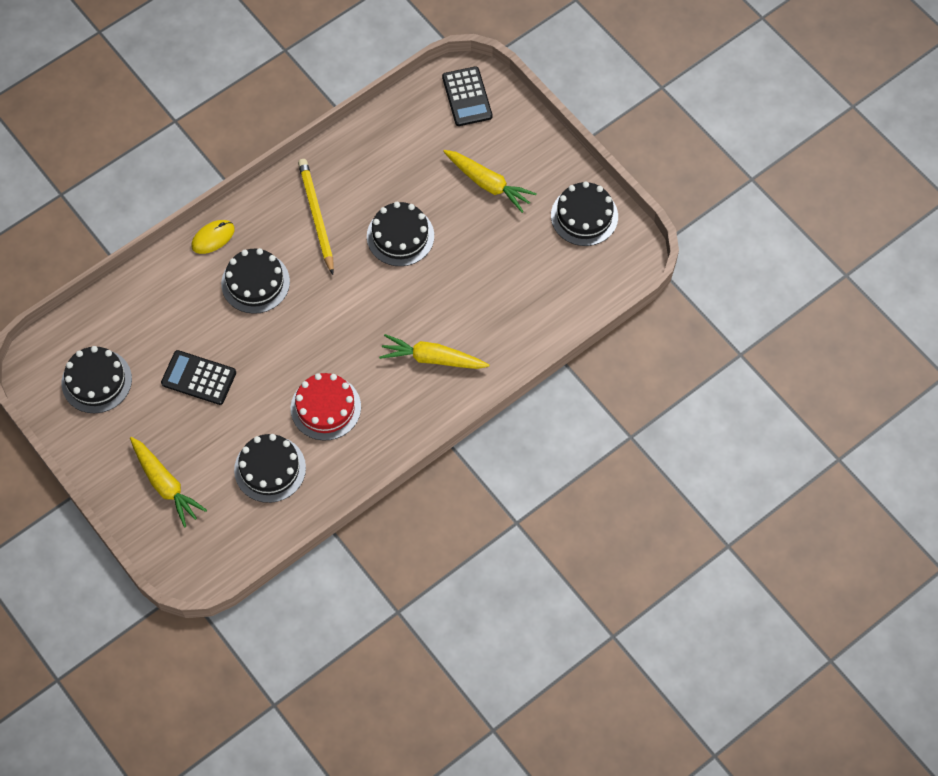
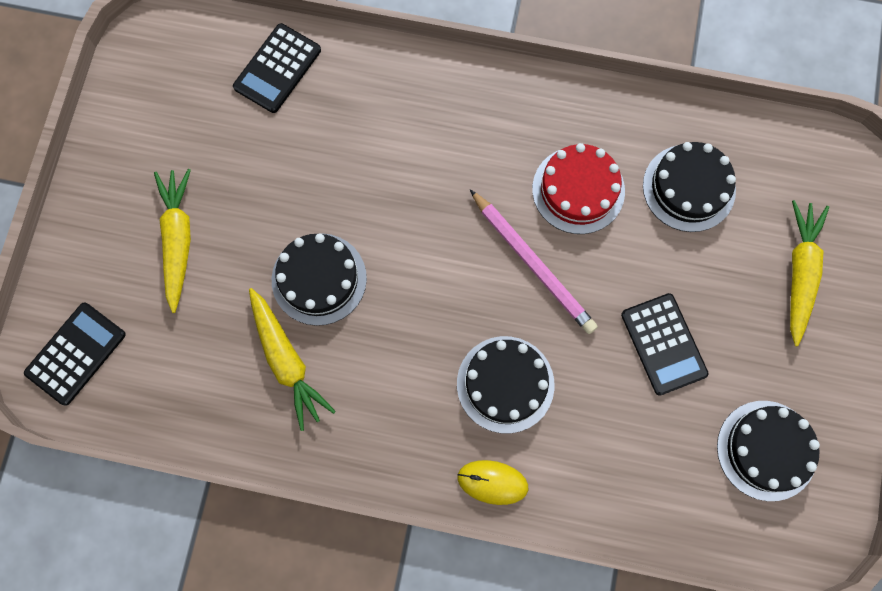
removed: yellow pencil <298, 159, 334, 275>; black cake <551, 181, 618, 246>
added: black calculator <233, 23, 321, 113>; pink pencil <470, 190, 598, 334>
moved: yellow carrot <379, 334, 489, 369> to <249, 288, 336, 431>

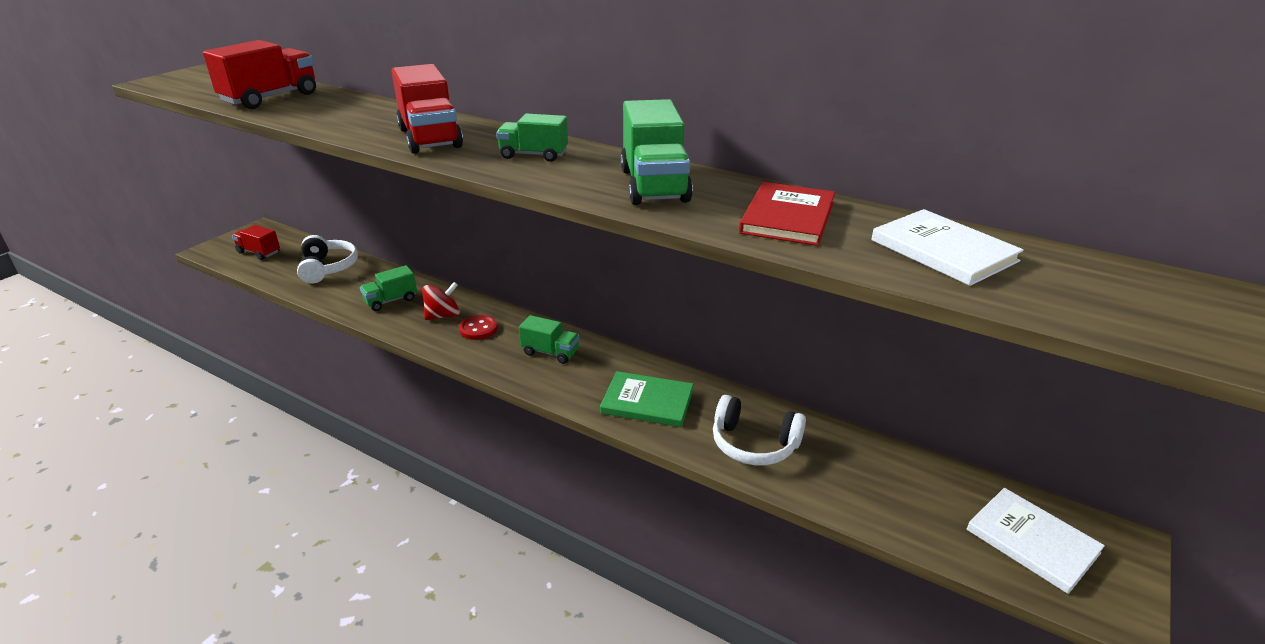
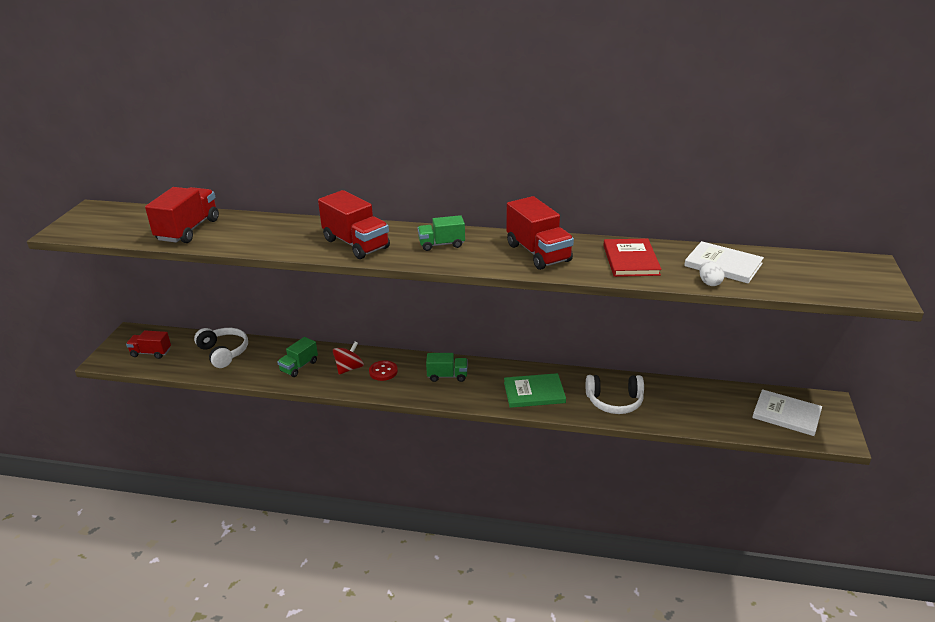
added: white egg <699, 261, 724, 286>
recoloured: green truck <620, 99, 693, 205> to red truck <506, 196, 574, 270>

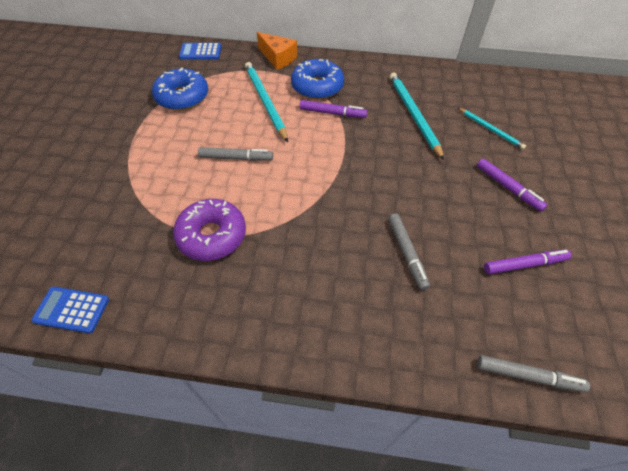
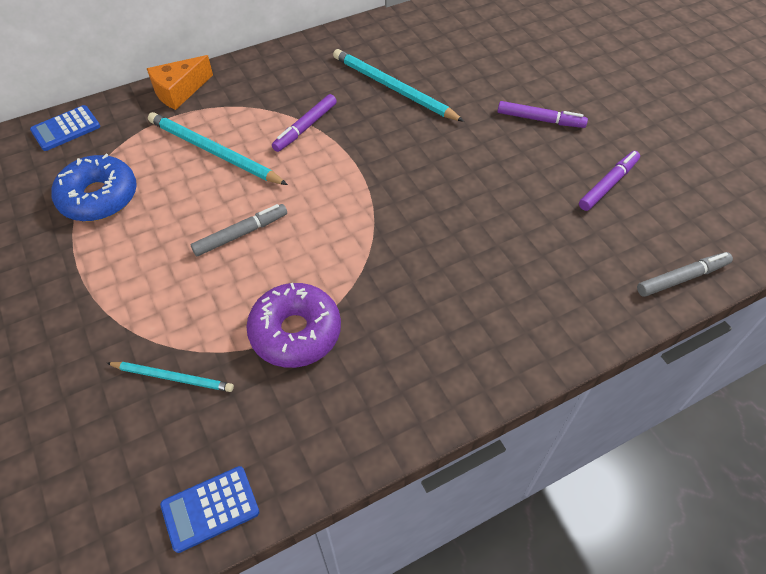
removed: blue donut <291, 59, 344, 100>; grey marker <388, 213, 430, 290>
moved: turquoise pencil <458, 108, 526, 150> to <107, 362, 234, 392>
turned: orange cheese <257, 32, 297, 70> = <147, 55, 213, 110> 135 degrees clockwise; purple marker <300, 100, 367, 118> = <272, 94, 337, 152> 150 degrees clockwise

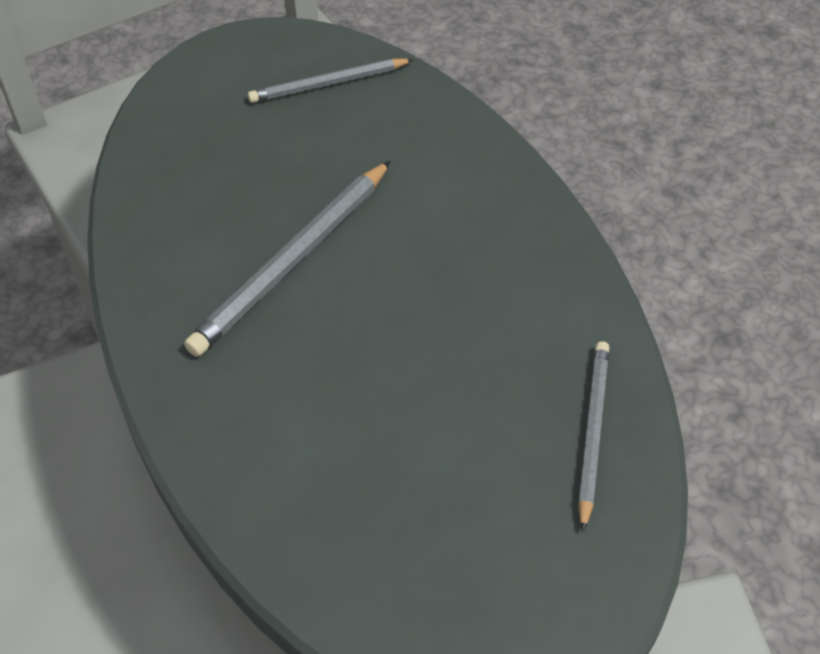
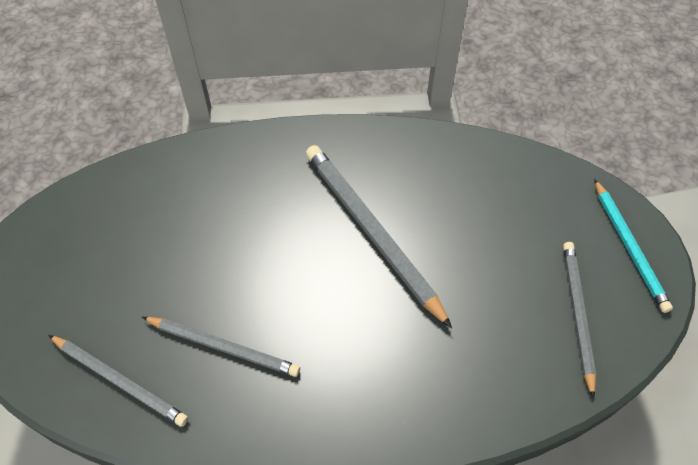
added: grey pencil <142, 317, 300, 377>; turquoise pencil <594, 179, 673, 313>

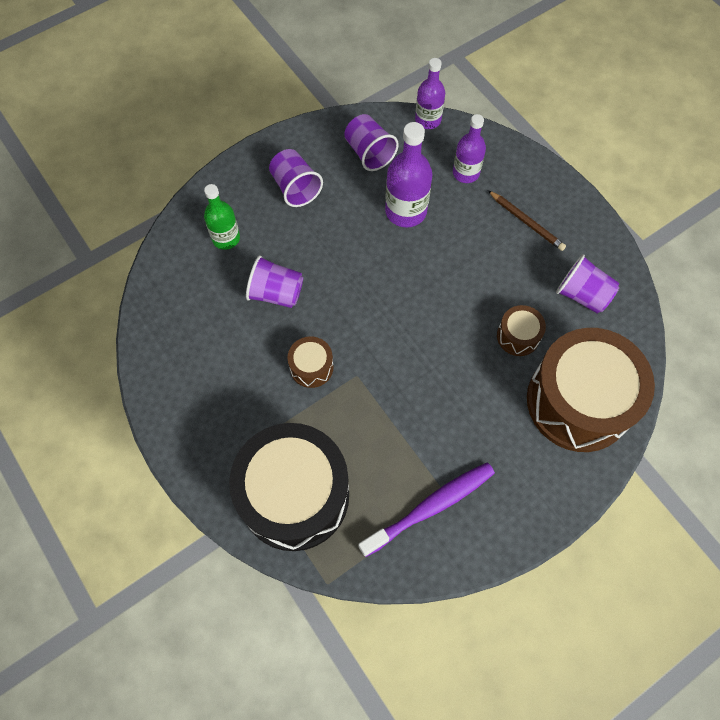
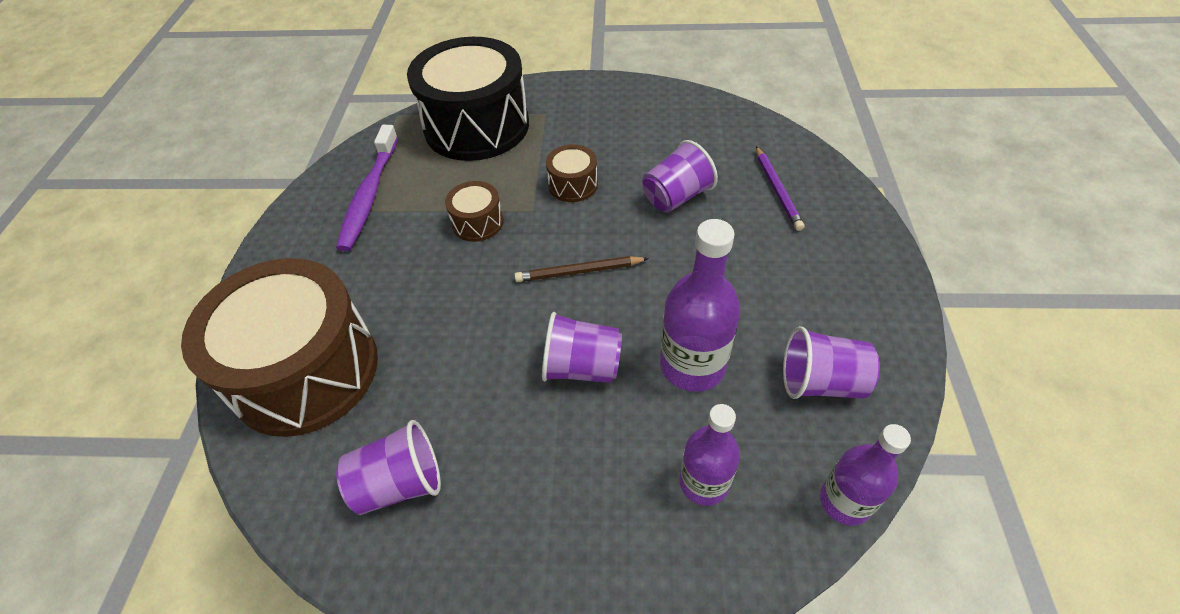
moved: purple cup <269, 149, 323, 207> to <542, 312, 622, 383>; brown pencil <488, 190, 566, 251> to <514, 256, 649, 282>; brown drum <497, 305, 546, 356> to <445, 181, 504, 242>
replaced: green bottle <204, 184, 240, 250> to purple pencil <756, 146, 804, 231>

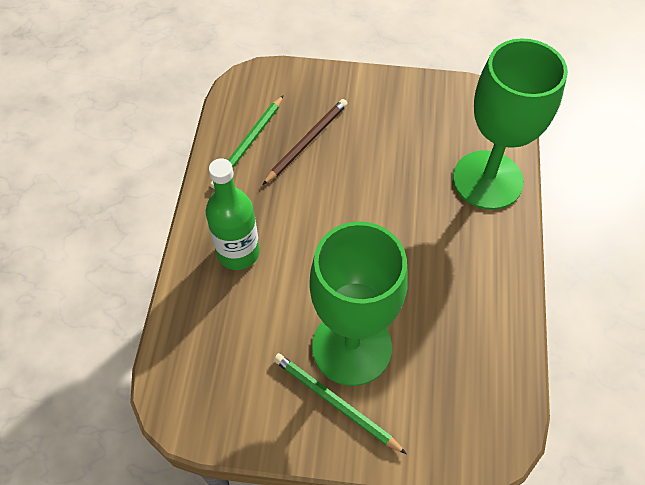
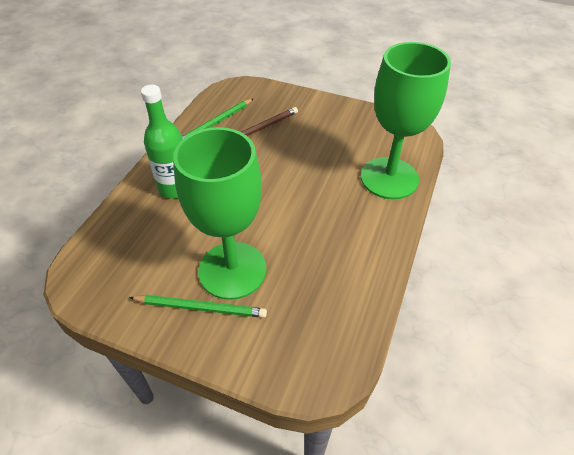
turned: green pencil <274, 353, 407, 454> = <129, 295, 267, 318> 135 degrees clockwise

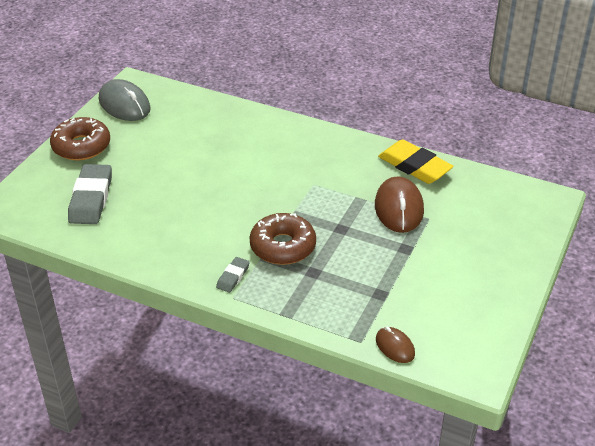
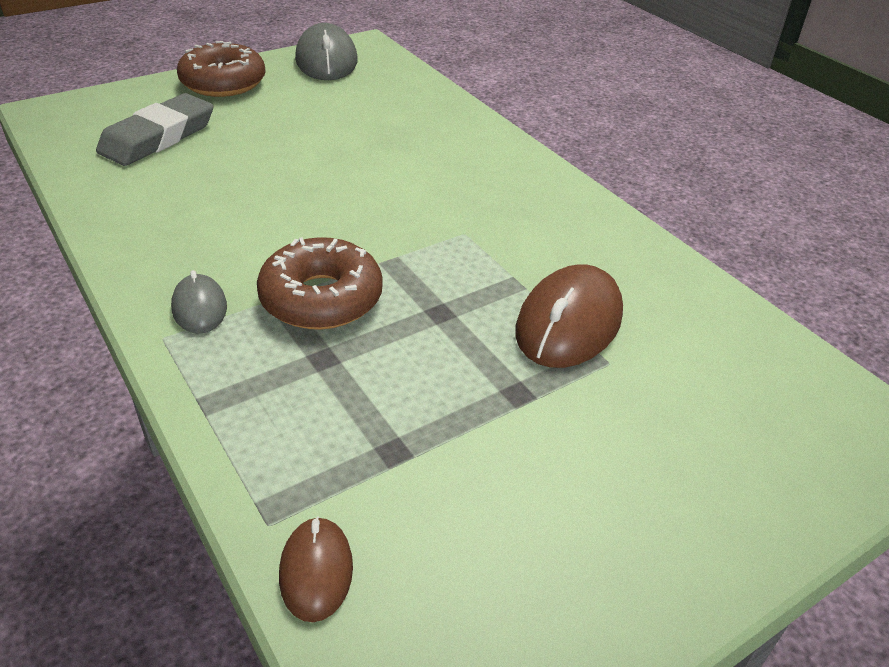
removed: yellow eraser <378, 139, 454, 184>
replaced: grey eraser <216, 257, 250, 293> to grey mouse <171, 270, 227, 334>

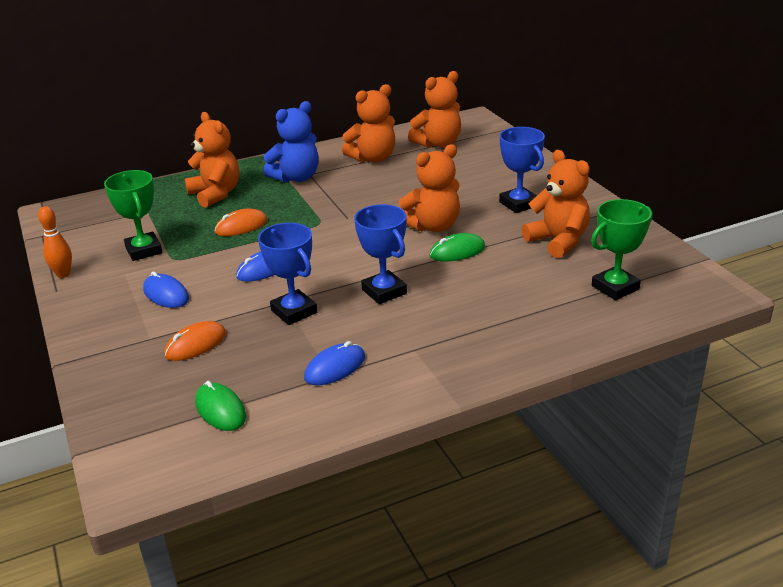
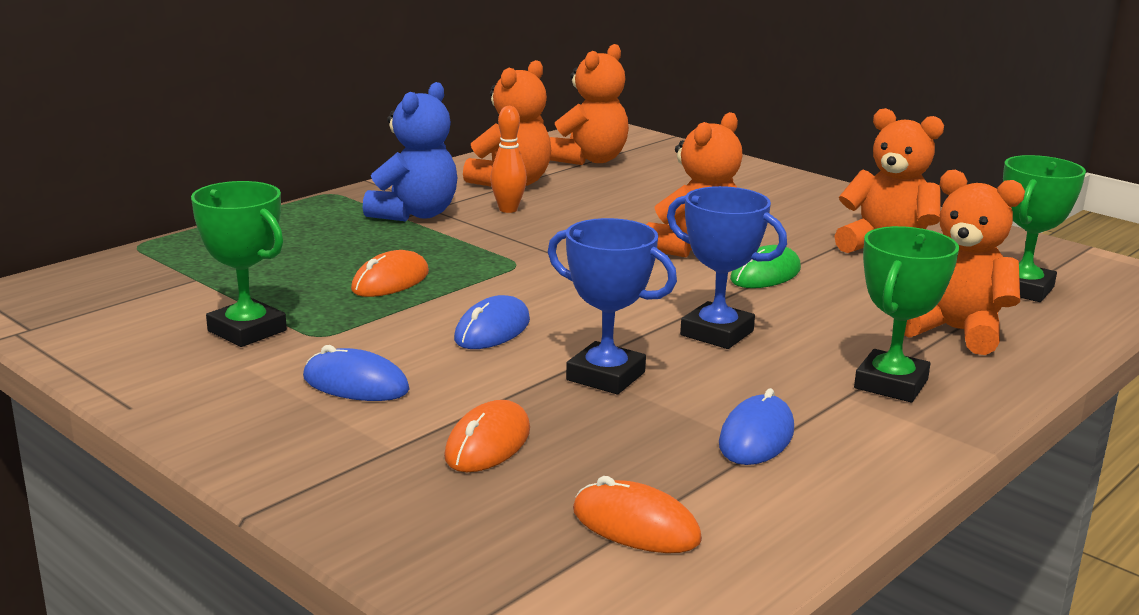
removed: blue trophy <499, 127, 545, 213>
added: green trophy <854, 226, 959, 402>
moved: orange bowling pin <38, 206, 72, 278> to <490, 106, 527, 213>; orange teddy bear <185, 112, 239, 208> to <904, 169, 1025, 355>
recoloured: green mouse <195, 381, 246, 431> to orange mouse <573, 476, 702, 553>

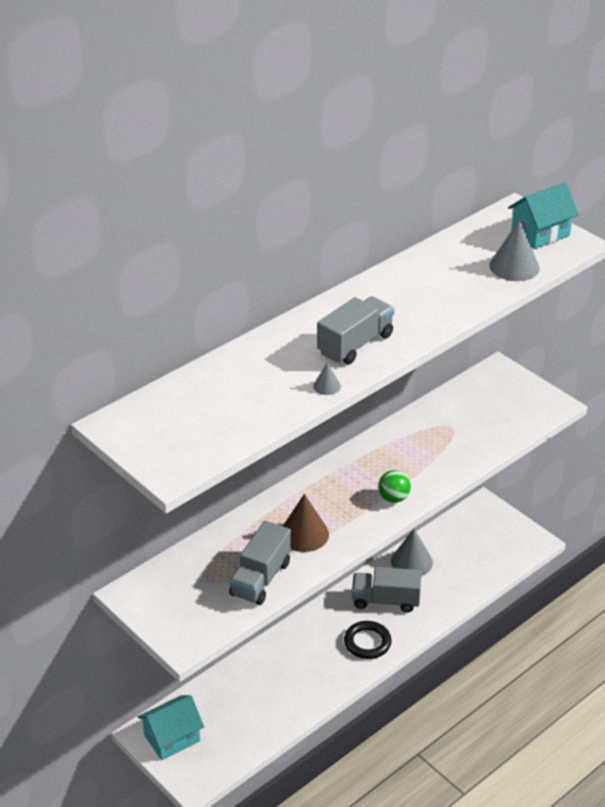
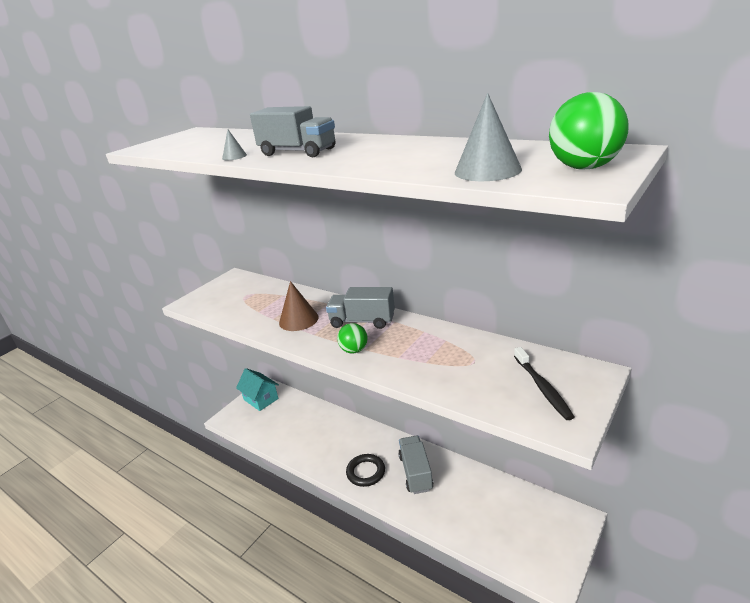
removed: grey cone <391, 529, 433, 576>
added: black toothbrush <514, 347, 574, 420>
moved: grey truck <229, 521, 291, 605> to <326, 287, 395, 329>
replaced: turquoise house <508, 182, 579, 249> to green ball <549, 92, 629, 170>

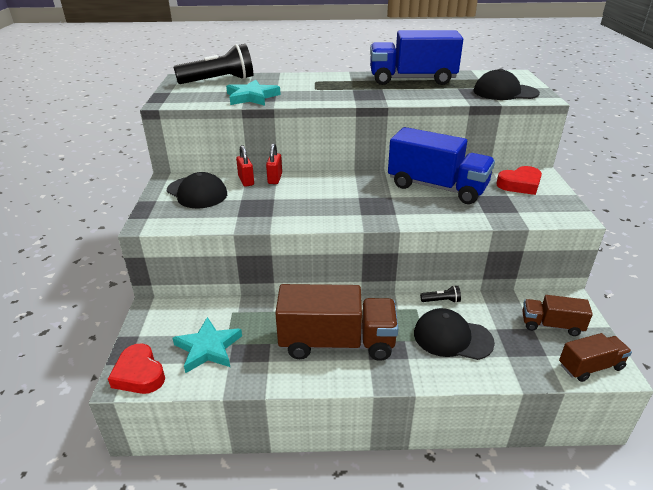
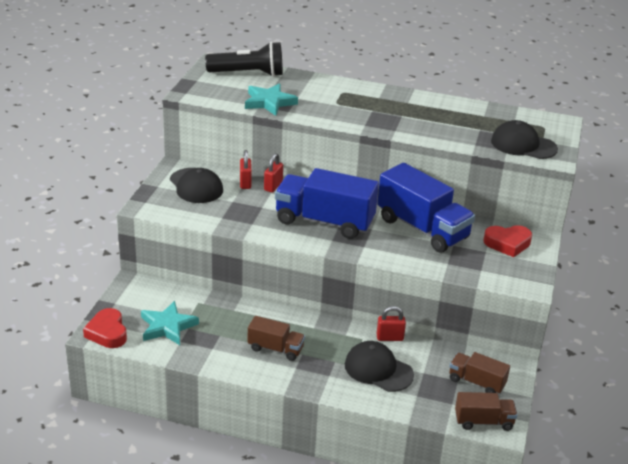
moved: blue truck <370, 30, 463, 85> to <275, 168, 379, 239>
replaced: black flashlight <420, 285, 461, 303> to red padlock <376, 306, 406, 341>
resized: brown truck <275, 284, 399, 361> = <248, 316, 305, 361> x0.53

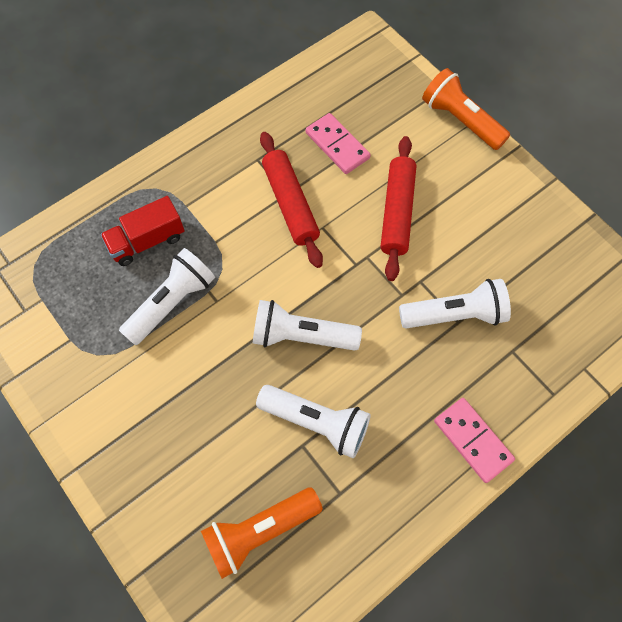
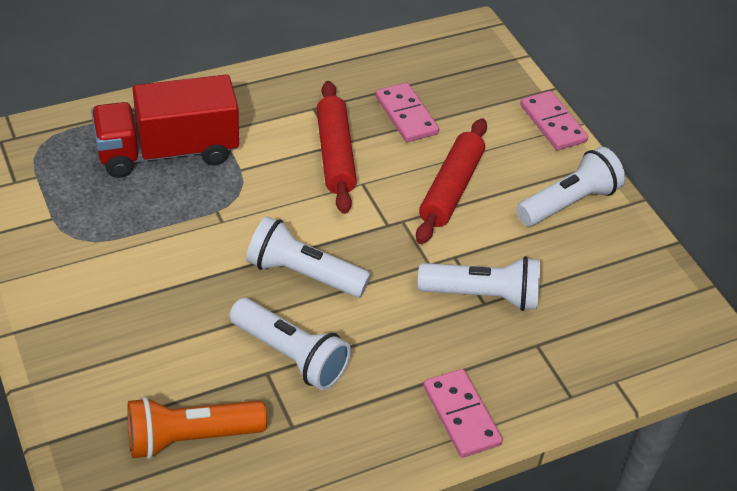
moved: white flashlight <119, 248, 215, 345> to <516, 147, 625, 226>
replaced: orange flashlight <422, 68, 510, 150> to pink domino <520, 91, 588, 150>
resized: red truck <100, 196, 185, 266> = <91, 74, 239, 178> x1.64

